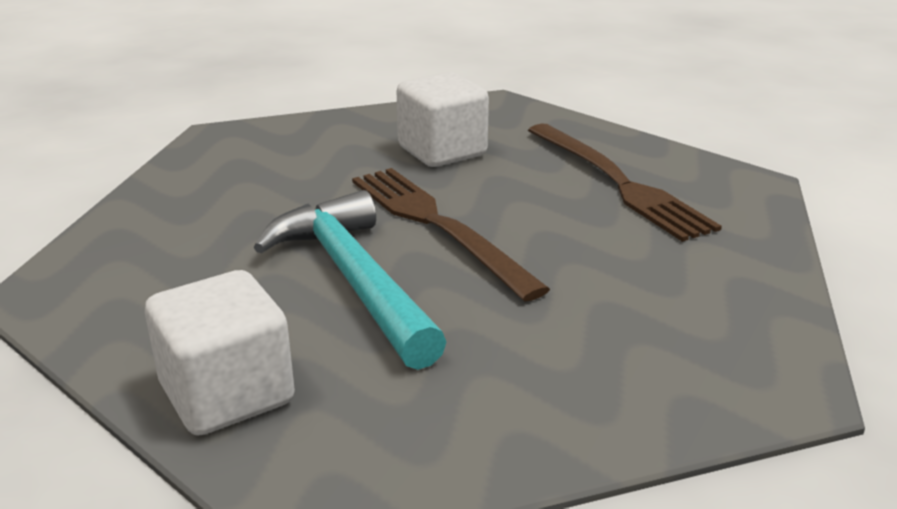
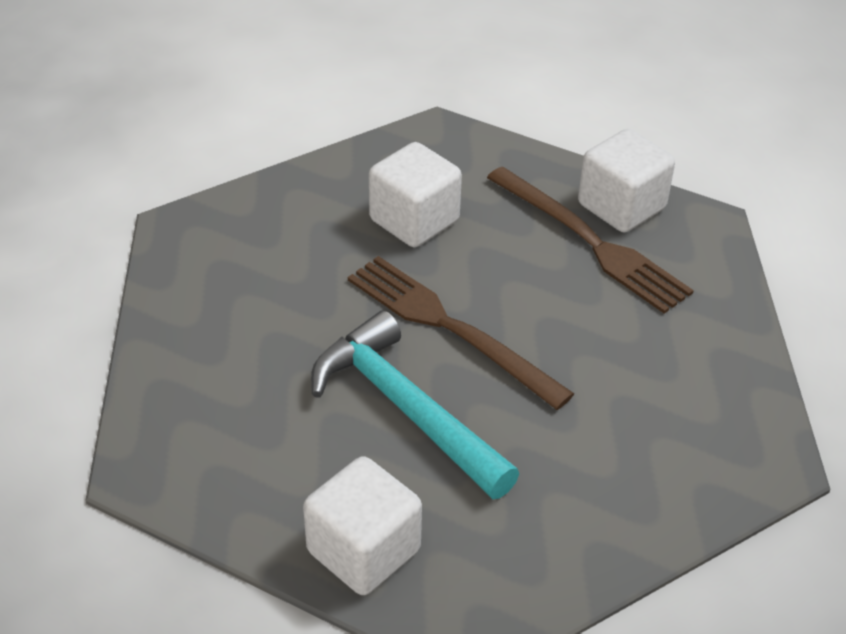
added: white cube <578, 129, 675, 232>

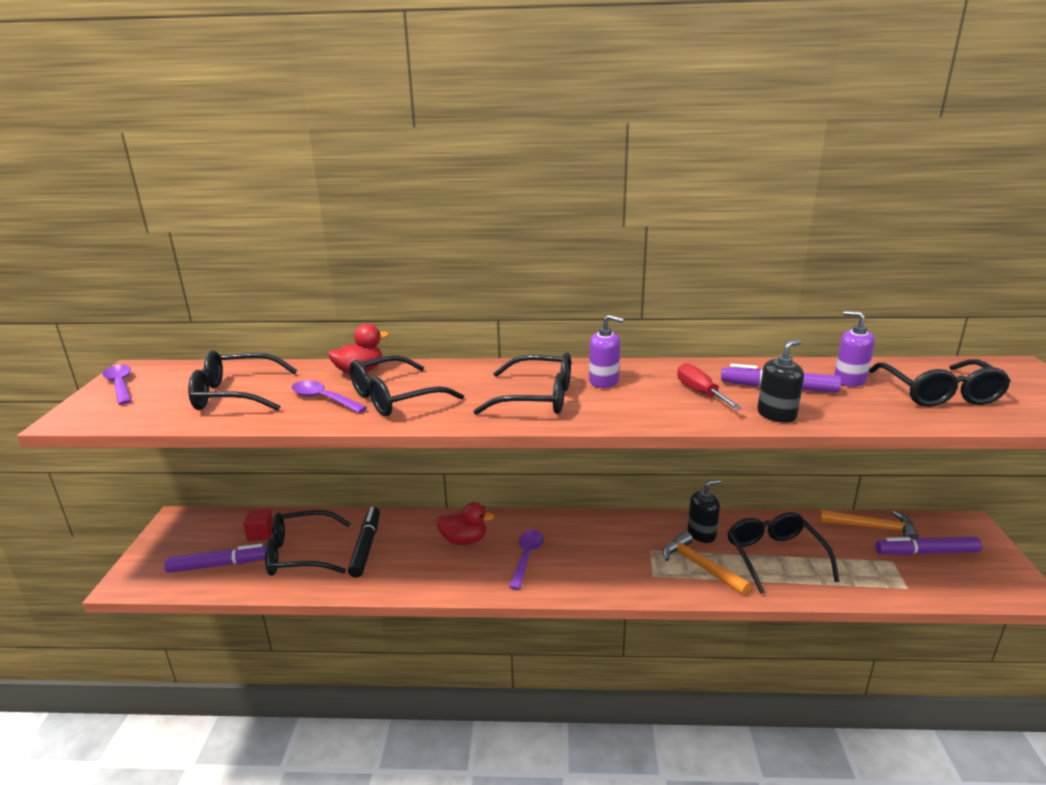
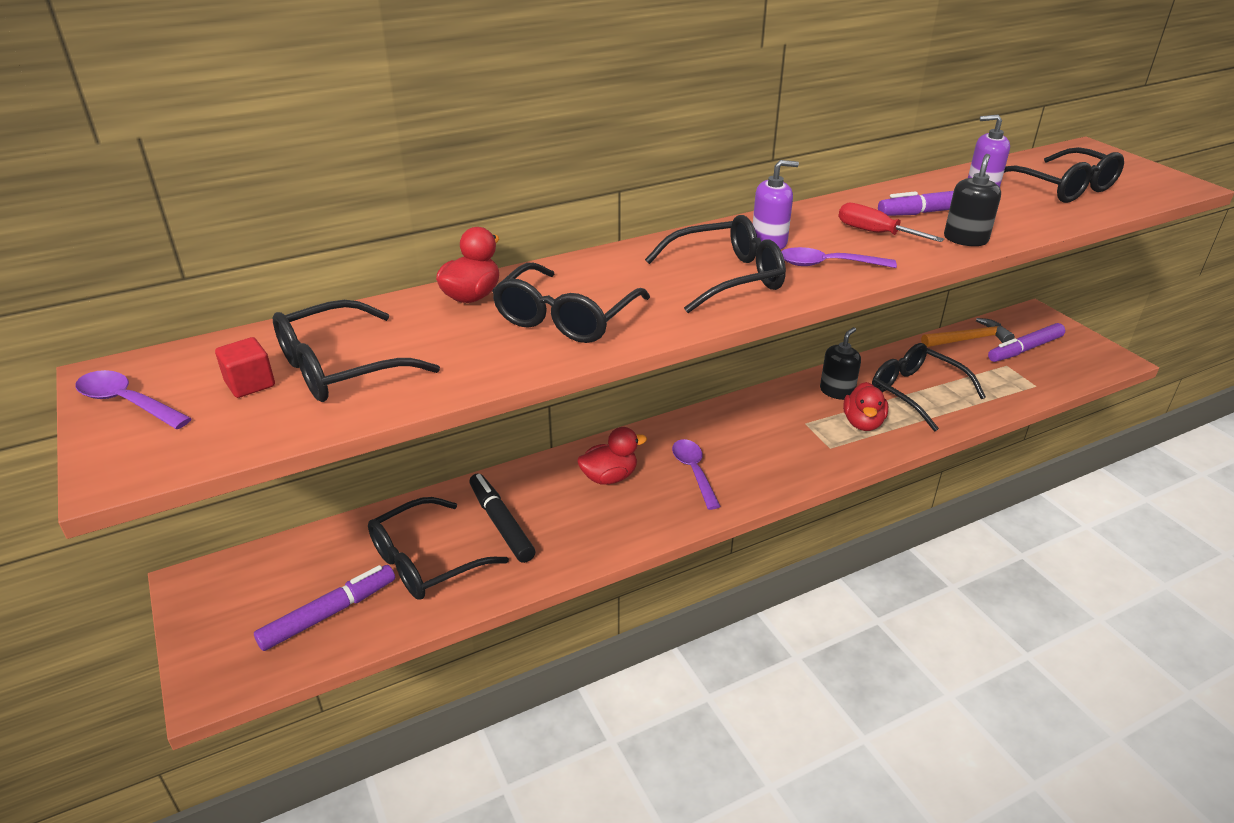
moved: red cube <243, 509, 273, 541> to <215, 337, 275, 398>; purple spoon <291, 380, 367, 413> to <781, 247, 897, 268>
replaced: orange hammer <663, 531, 751, 595> to red duck <843, 382, 888, 431>

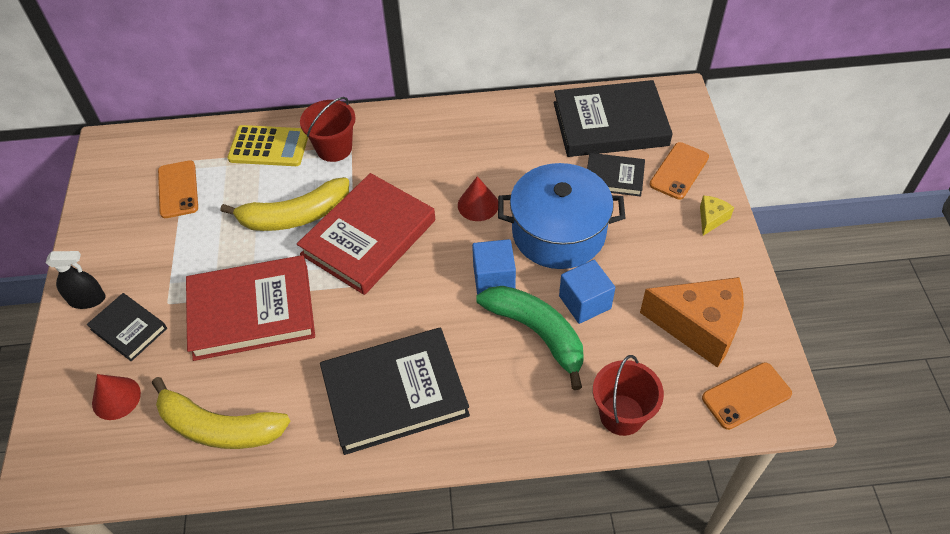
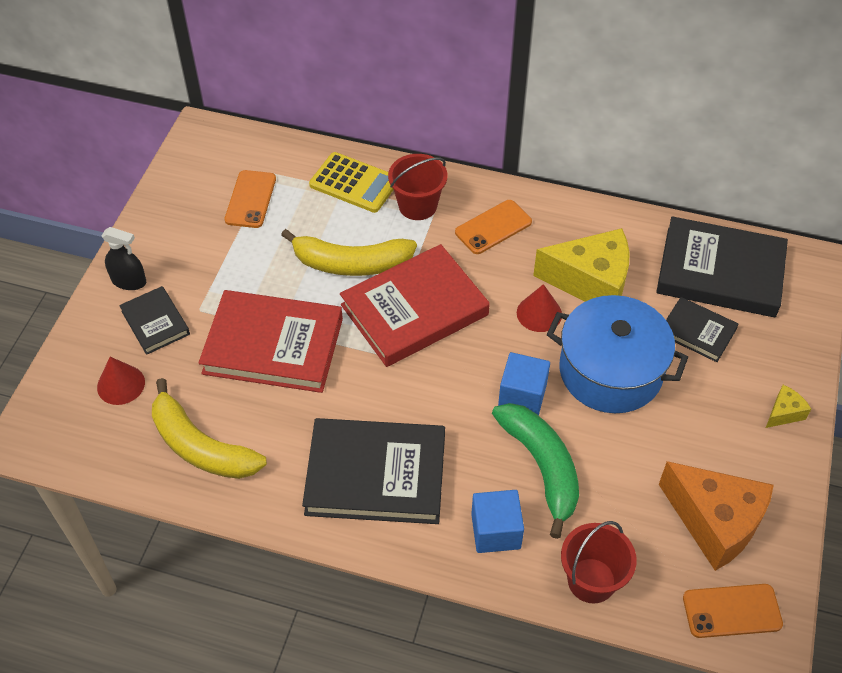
added: yellow cheese <533, 228, 630, 302>
moved: blue cube <559, 260, 615, 324> to <471, 490, 524, 553>; orange phone <649, 142, 709, 200> to <455, 200, 532, 254>

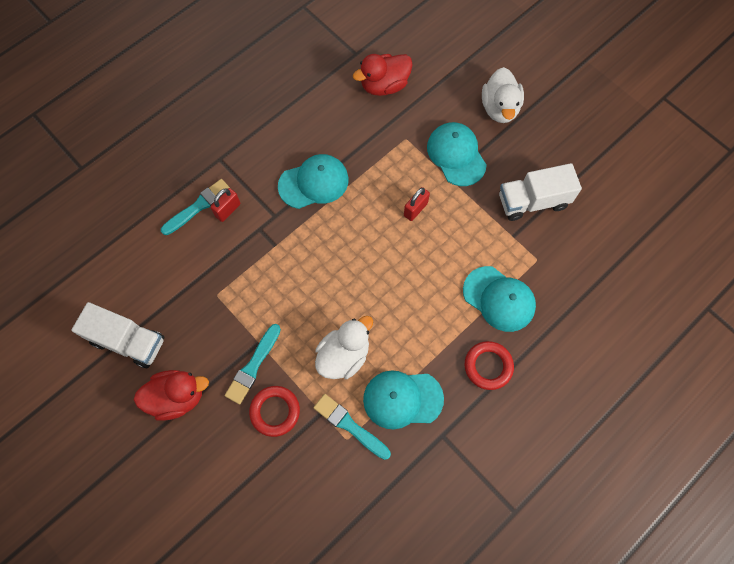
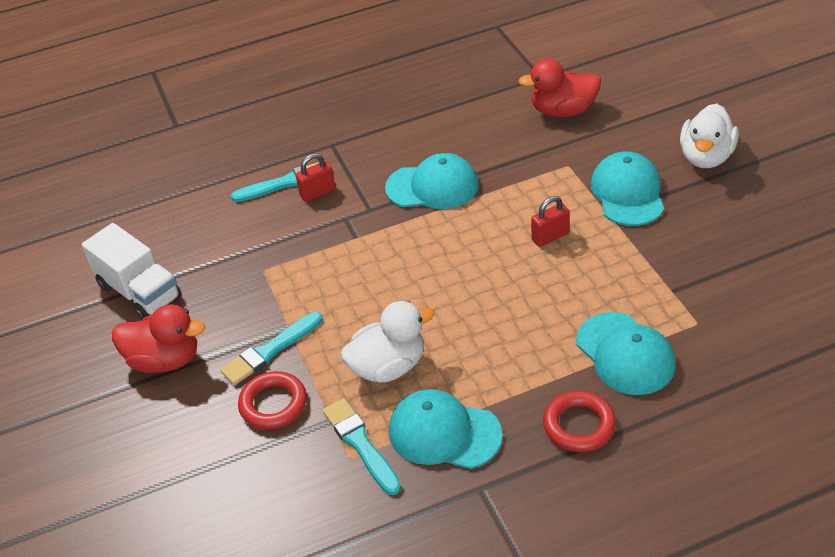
removed: white truck <499, 163, 582, 221>

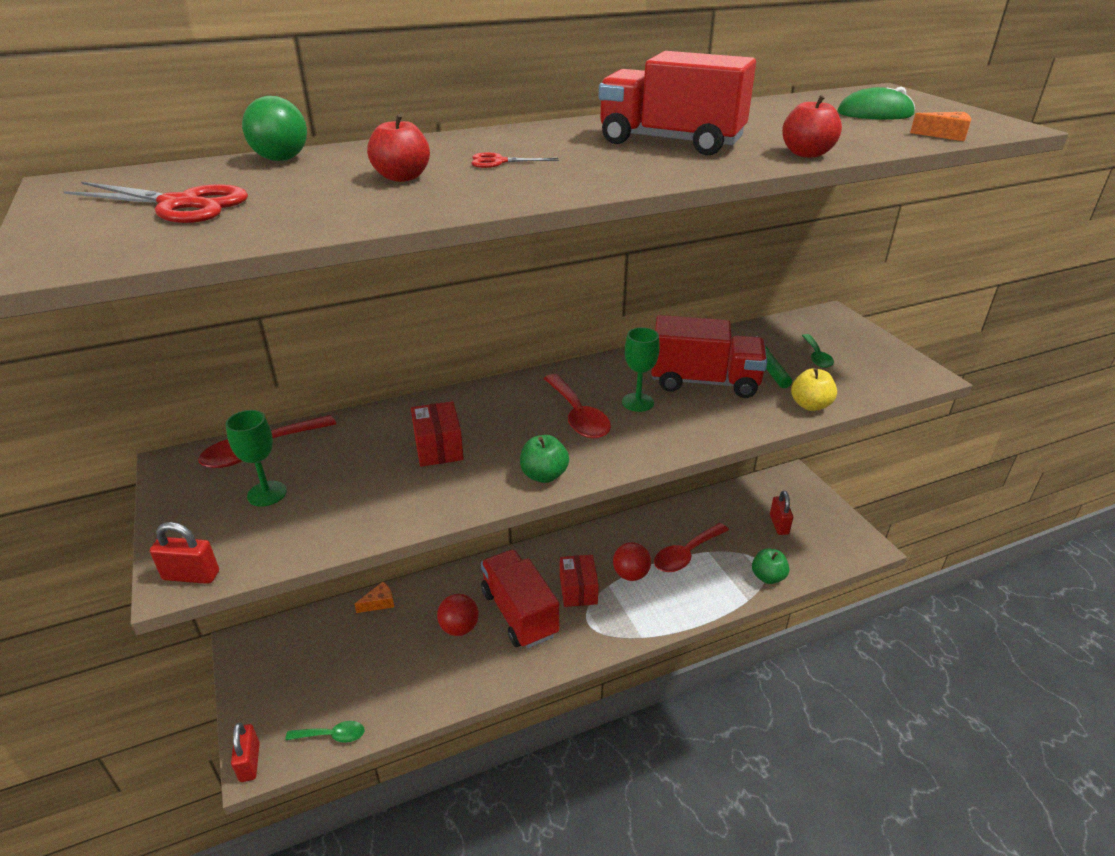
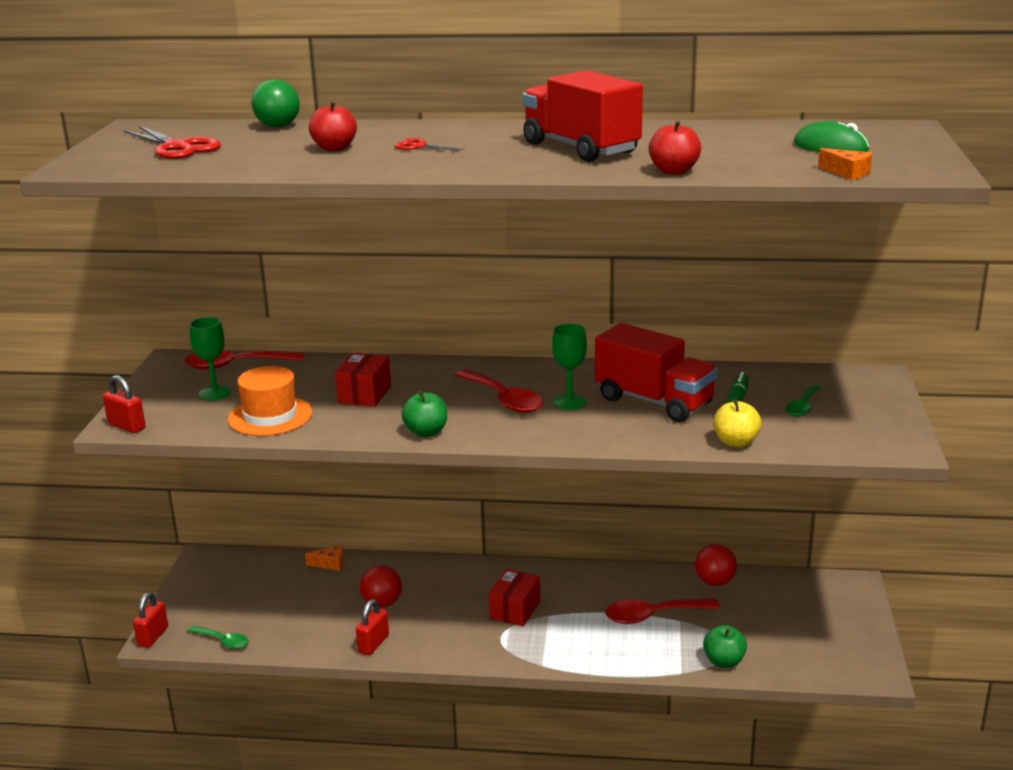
removed: red truck <481, 550, 559, 648>
added: orange hat <228, 366, 313, 436>
moved: red ball <613, 542, 651, 581> to <695, 544, 737, 586>; red padlock <770, 491, 793, 535> to <356, 599, 389, 656>
turned: red spoon <544, 374, 611, 439> = <455, 369, 543, 413> 45 degrees counterclockwise

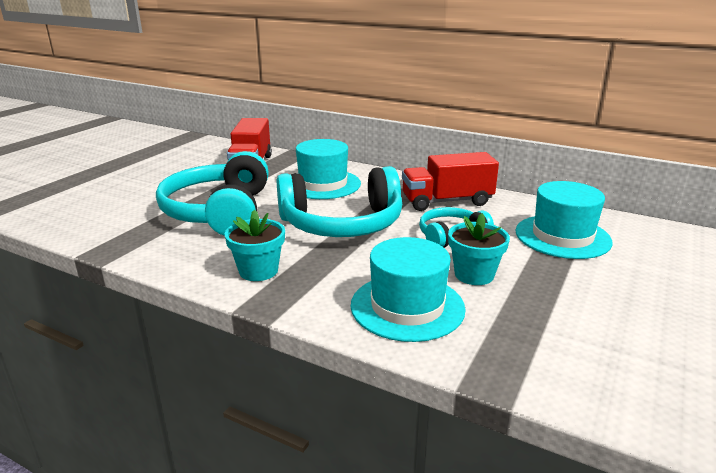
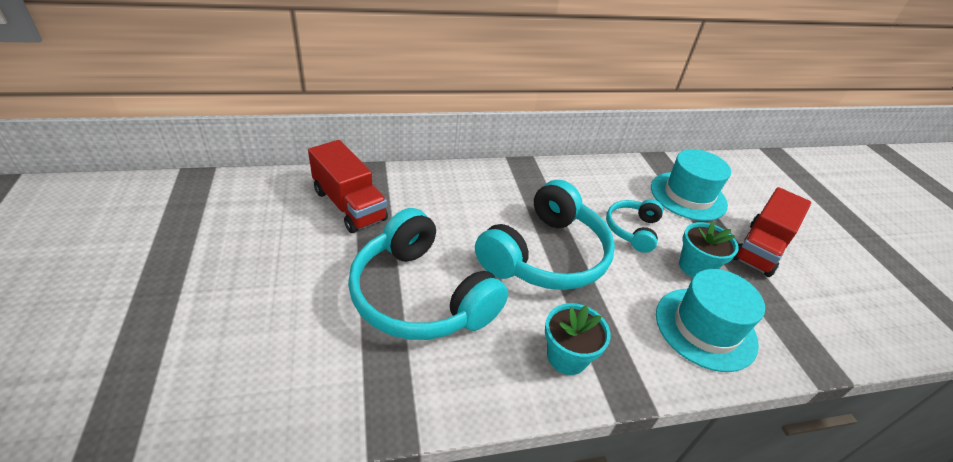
removed: turquoise hat <296, 139, 361, 199>
moved: red truck <402, 152, 499, 211> to <733, 187, 811, 277>

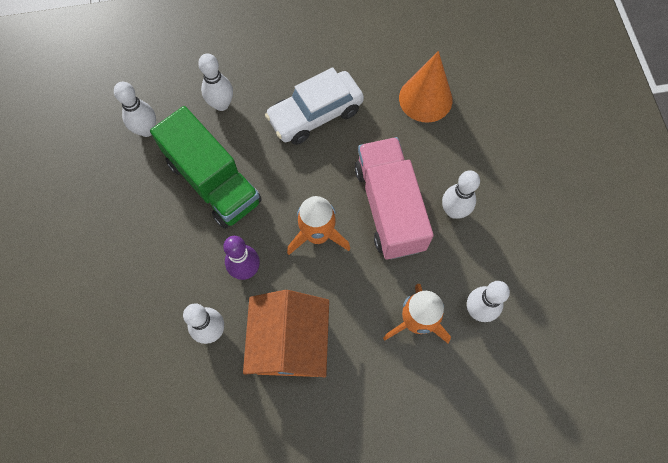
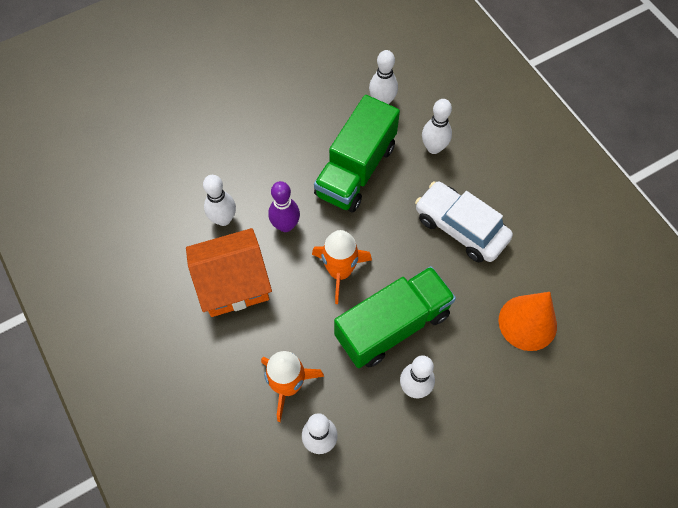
recoloured: pink truck <355, 137, 434, 259> to green truck <334, 266, 456, 368>

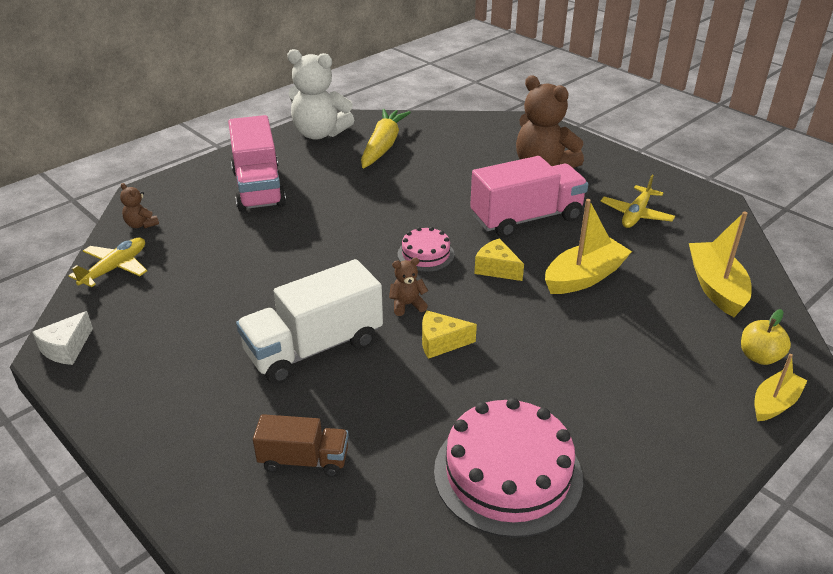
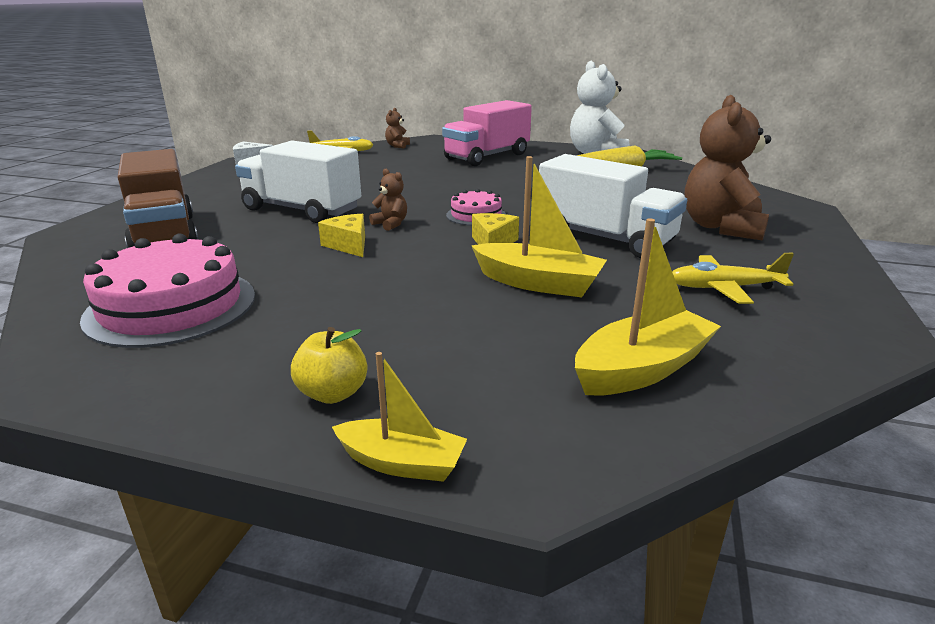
moved: yellow apple <741, 309, 791, 365> to <291, 327, 367, 404>
recoloured: pink truck <470, 156, 588, 238> to white truck <539, 154, 687, 258>
resized: brown truck <253, 414, 348, 477> = <118, 149, 199, 248> x1.79

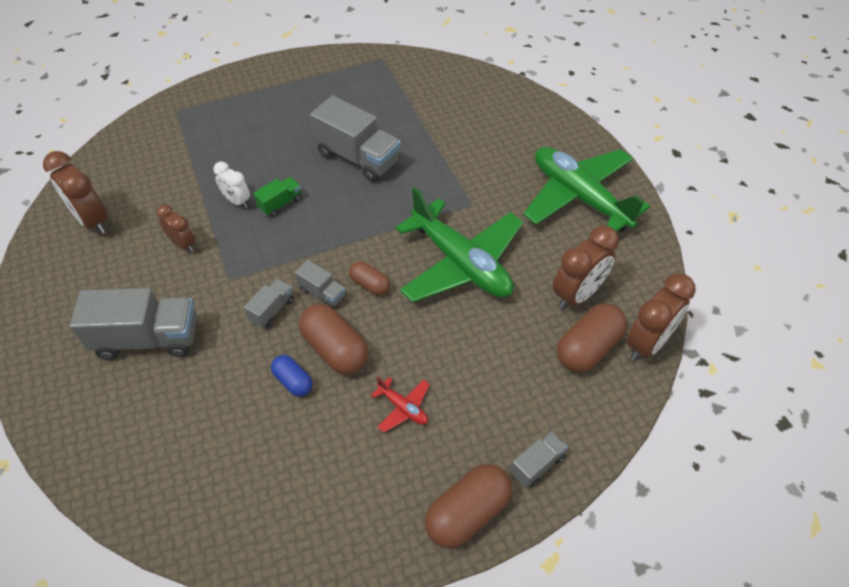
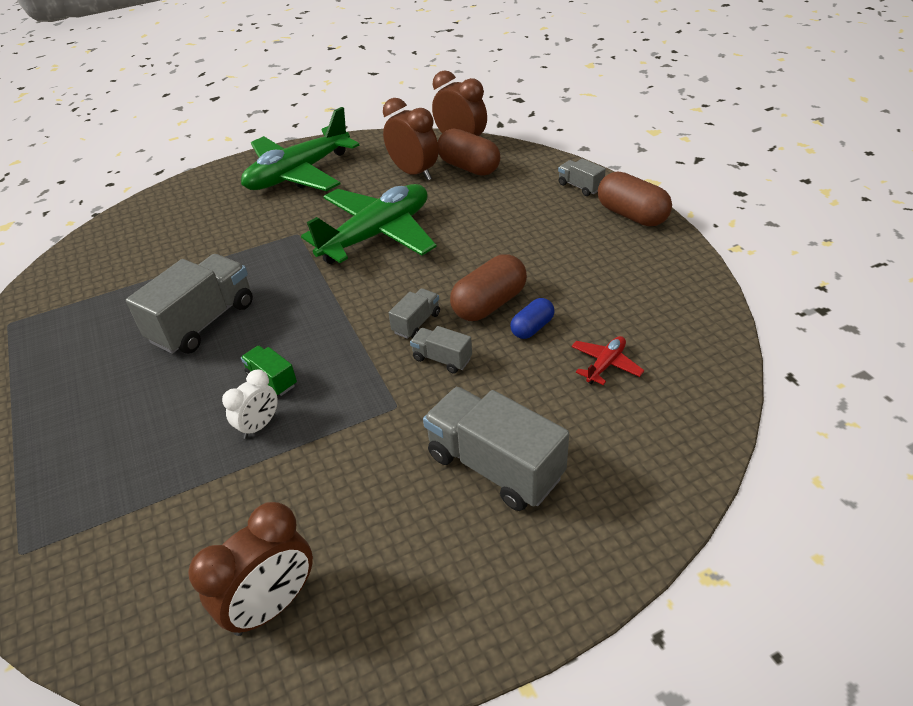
removed: brown clock <156, 204, 195, 252>; brown capsule <349, 262, 390, 296>
moved: red plane <371, 377, 430, 433> to <571, 336, 644, 385>
turned: grey truck <70, 288, 197, 360> = <423, 387, 569, 511> 45 degrees counterclockwise

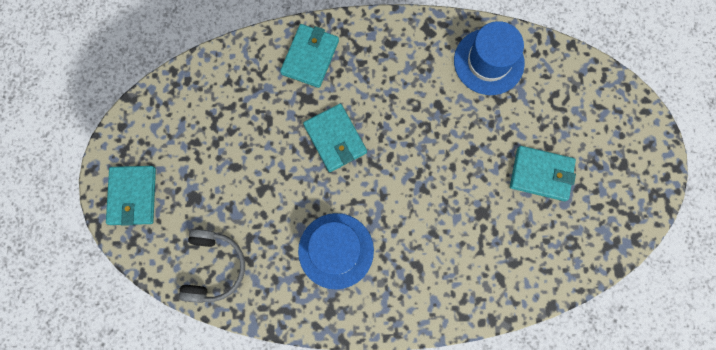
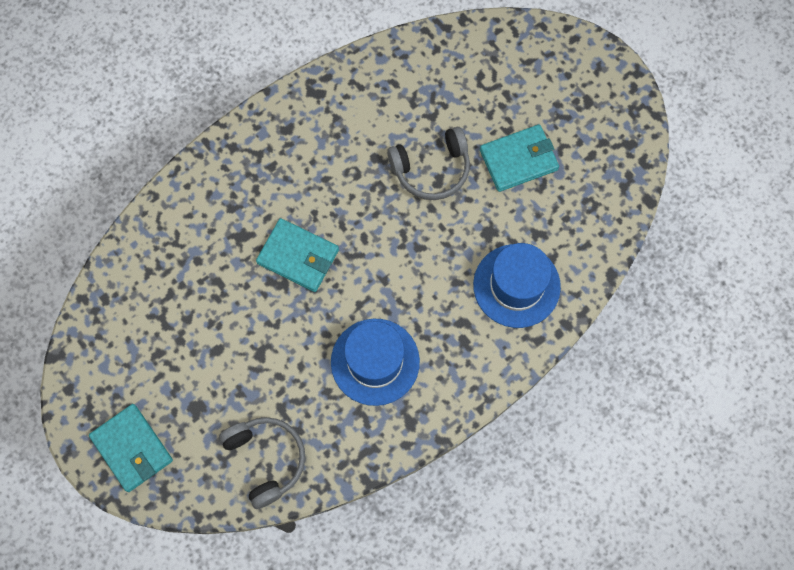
removed: turquoise wallet <280, 24, 339, 88>
added: grey headphones <387, 127, 470, 200>
moved: blue hat <454, 21, 525, 95> to <473, 243, 561, 328>

